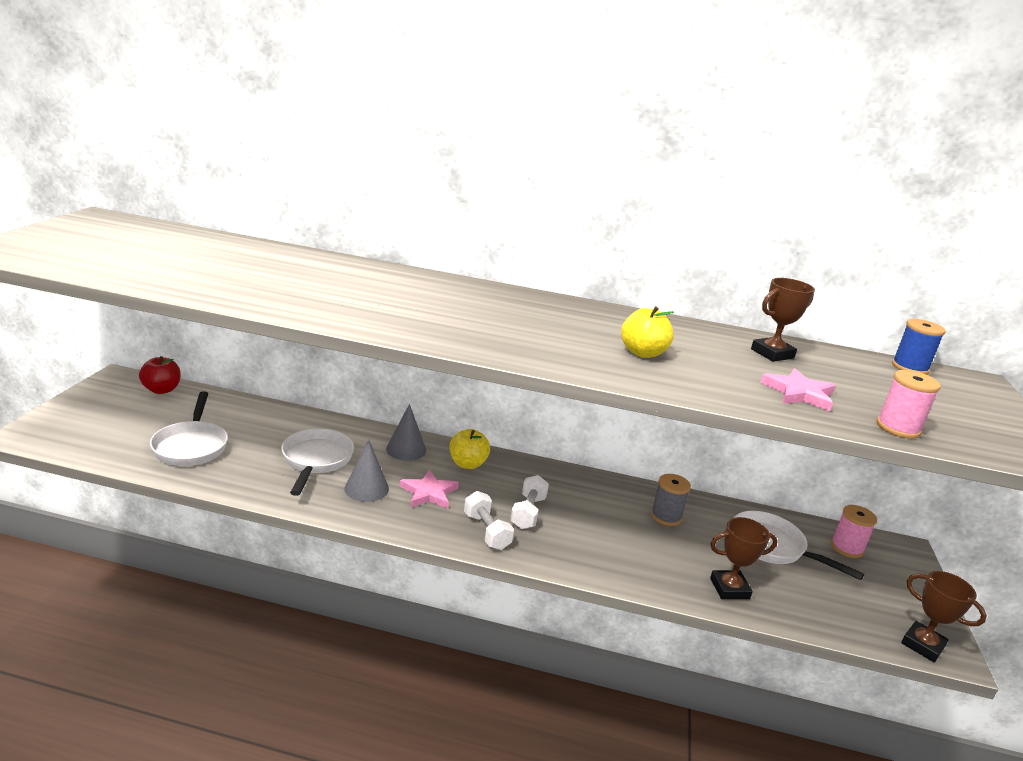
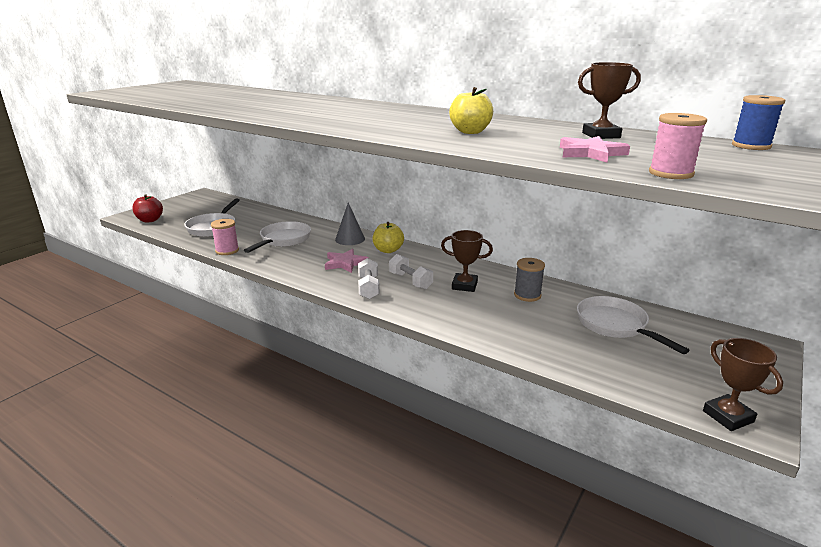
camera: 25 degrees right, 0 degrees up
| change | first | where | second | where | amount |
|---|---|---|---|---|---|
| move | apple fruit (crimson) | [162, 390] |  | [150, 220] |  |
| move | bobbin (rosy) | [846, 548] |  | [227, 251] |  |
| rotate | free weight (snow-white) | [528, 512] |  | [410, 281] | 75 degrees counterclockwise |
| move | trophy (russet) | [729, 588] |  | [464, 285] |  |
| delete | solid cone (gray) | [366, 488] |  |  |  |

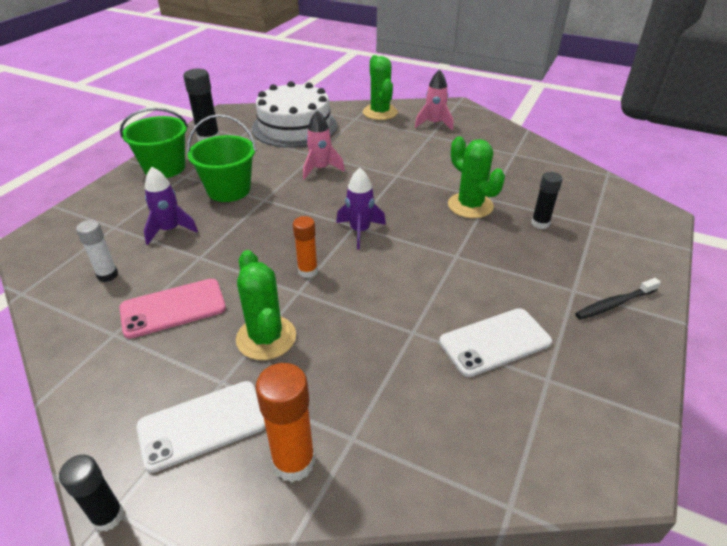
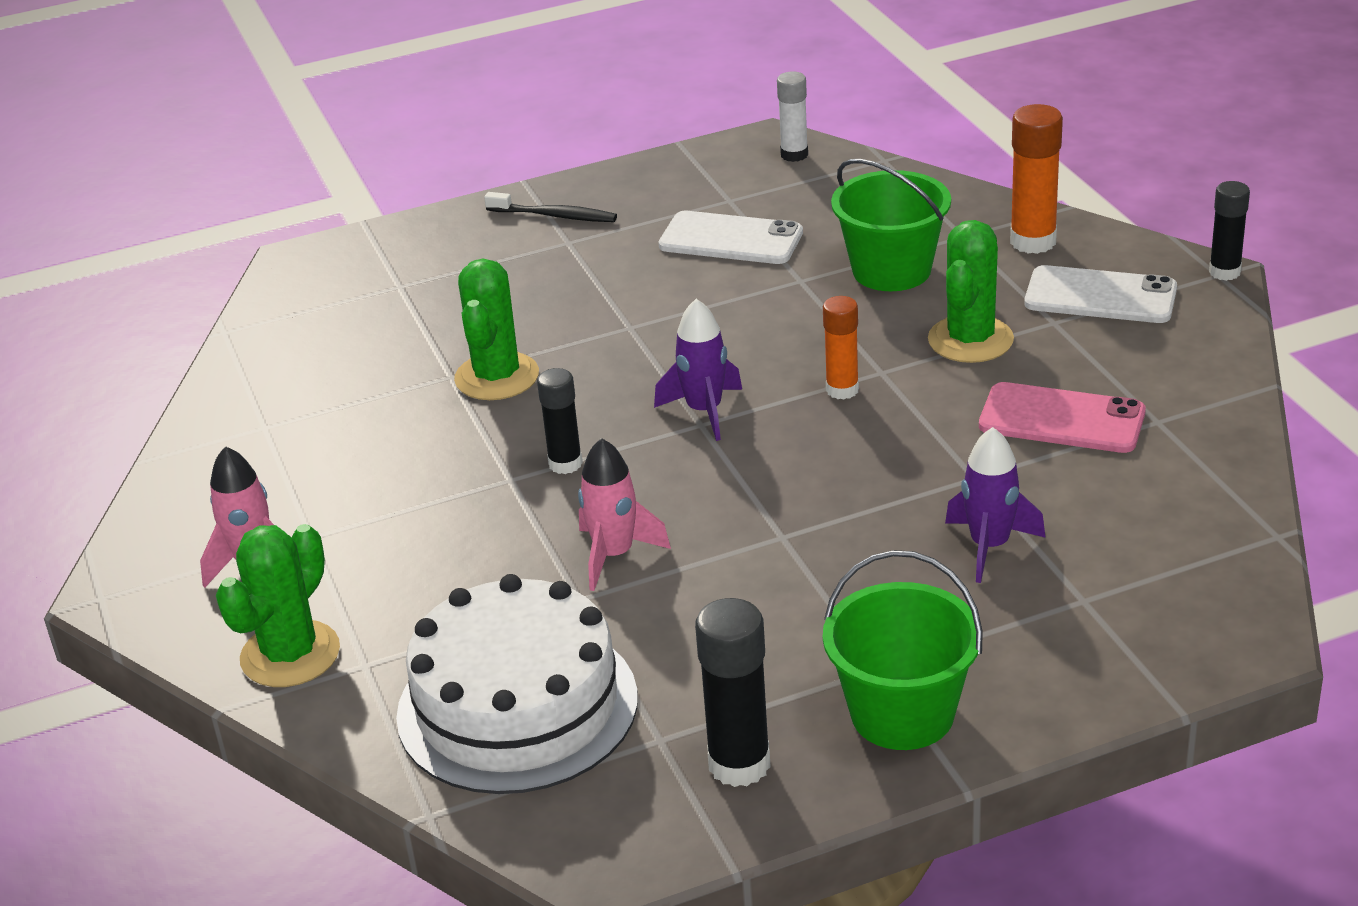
camera: 135 degrees left, 5 degrees down
| change | first | where | second | where | amount |
|---|---|---|---|---|---|
| move | stick of glue (black) | [540, 224] |  | [565, 464] |  |
| move | stick of glue (snow-white) | [107, 275] |  | [794, 155] |  |
| move | pail (leaf-green) | [229, 190] |  | [891, 270] |  |

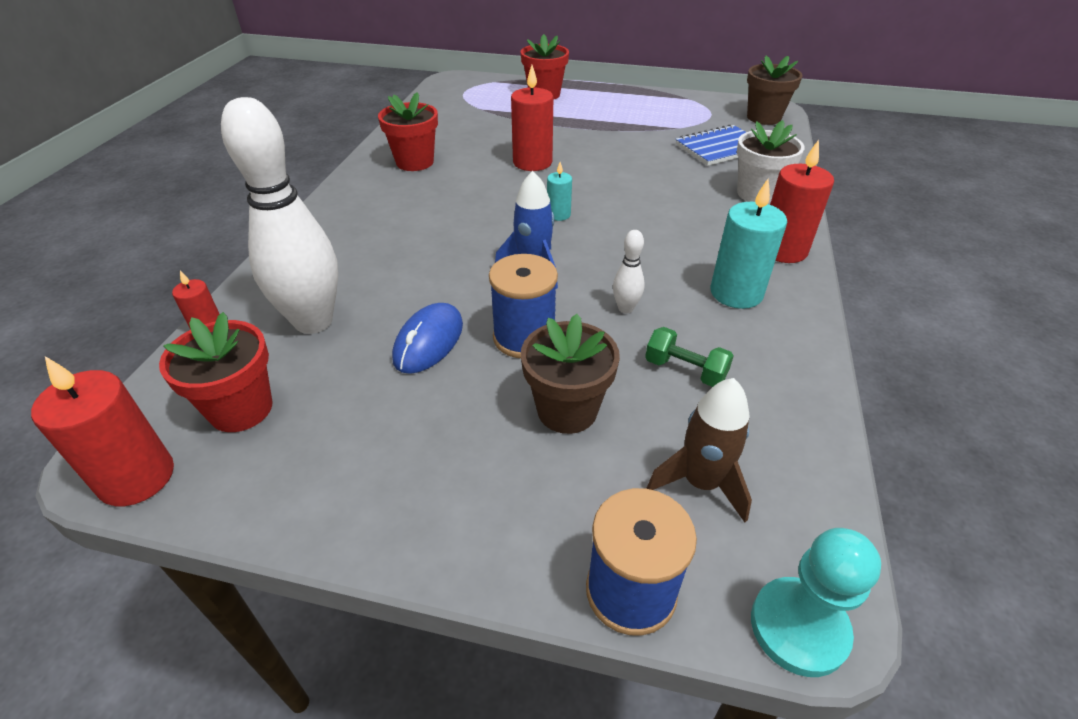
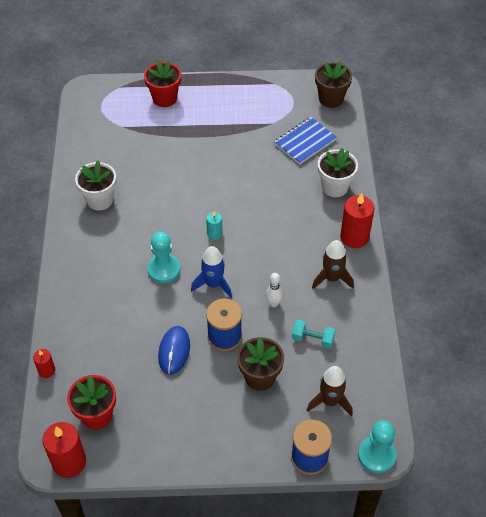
camera: 15 degrees left, 10 degrees up
| change | first | where | second | where | amount |
|---|---|---|---|---|---|
| recolor | plant pot (crimson) | [415, 162] | plant pot (snow-white) | [100, 200] |  |
| insert |  |  | pawn (aqua) | [164, 269] |  |
| recolor | free weight (leaf-green) | [685, 370] | free weight (aqua) | [312, 339] |  |
| replace | wax candle (aqua) | [736, 293] | rocket (russet) | [332, 278] |  |
| delete | skittle (snow-white) | [313, 321] |  |  |  |
| delete | wax candle (crimson) | [532, 162] |  |  |  |

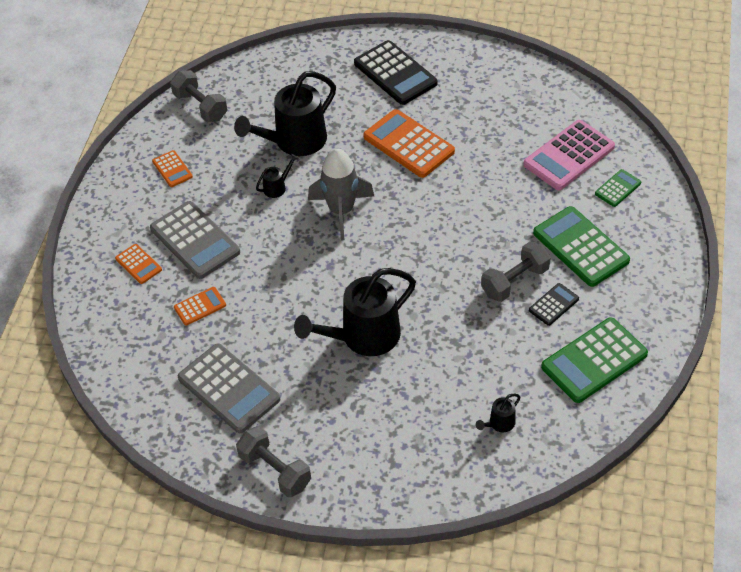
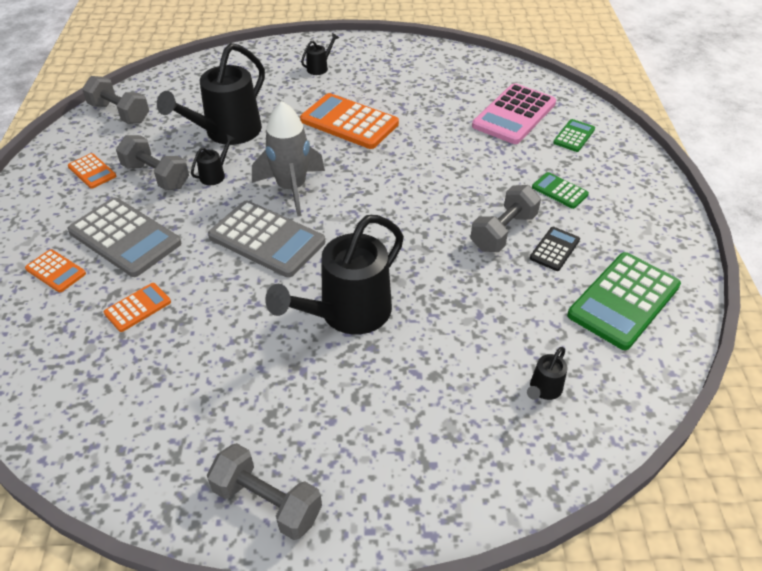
camera: 15 degrees left, 5 degrees down
| change | first | where | second | where | amount |
|---|---|---|---|---|---|
| insert |  |  | free weight (gray) | [156, 176] |  |
| move | pocket calculator (gray) | [229, 388] |  | [267, 239] |  |
| replace | pocket calculator (black) | [395, 73] | sprinkling can (black) | [320, 68] |  |
| resize | pocket calculator (leaf-green) | [580, 247] |  | [559, 191] | x0.51 |

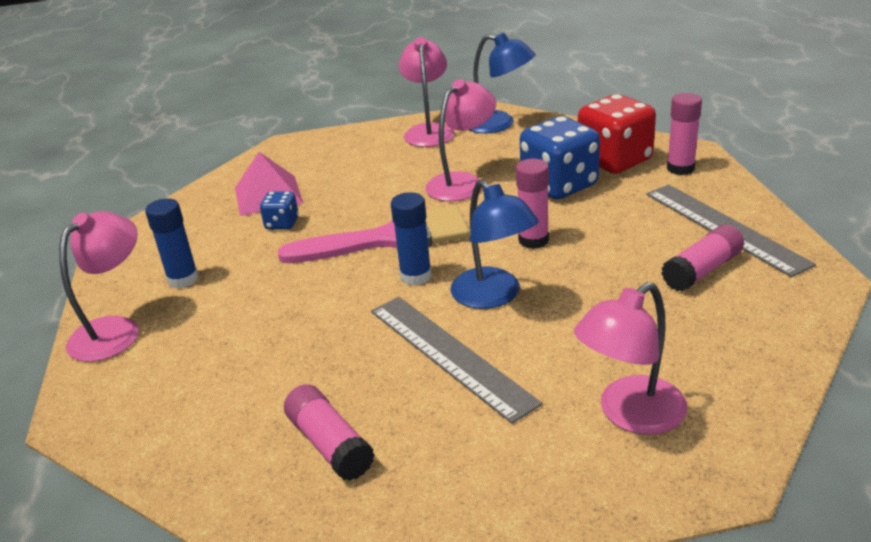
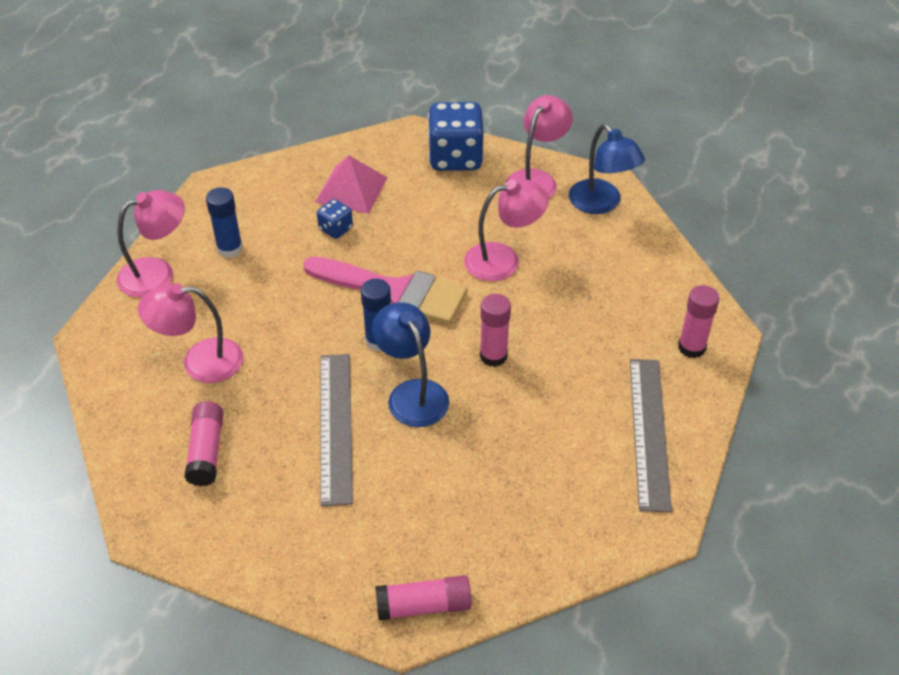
camera: 30 degrees right, 15 degrees up
| change | first | where | second | where | amount |
|---|---|---|---|---|---|
| move | reading lamp (rosy) | [630, 414] |  | [200, 361] |  |
| rotate | reading lamp (blue) | [494, 296] |  | [412, 393] | 150 degrees clockwise |
| move | stick of glue (rosy) | [702, 270] |  | [423, 605] |  |
| move | die (blue) | [559, 185] |  | [455, 158] |  |
| delete | die (crimson) | [614, 161] |  |  |  |

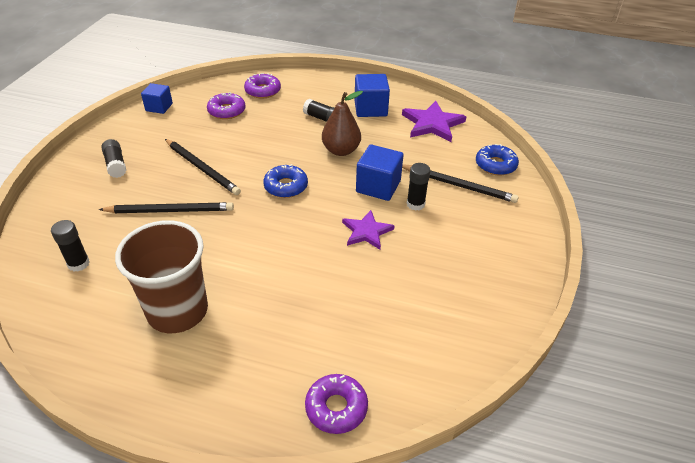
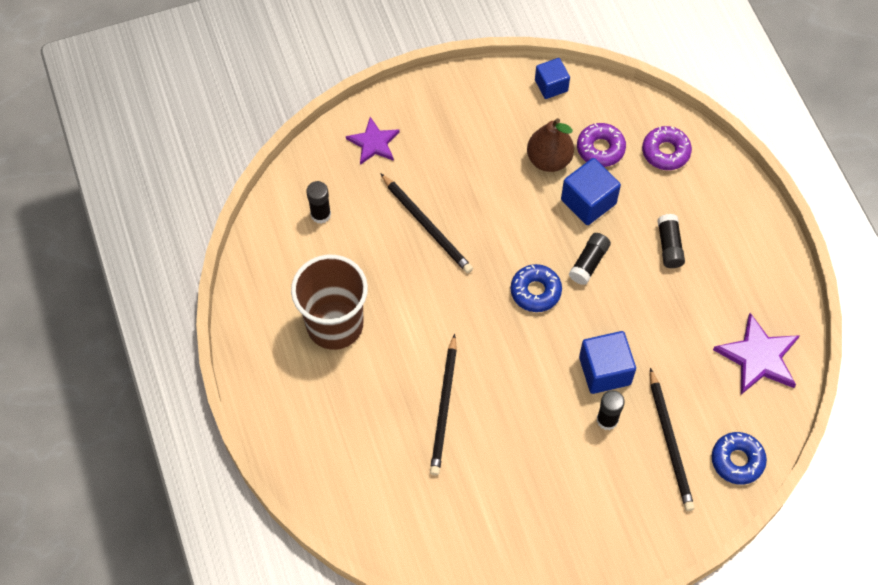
camera: 55 degrees right, 20 degrees up
| change | first | where | second | where | amount |
|---|---|---|---|---|---|
| move | star shape (violet) | [366, 231] |  | [373, 143] |  |
| move | wooden pencil (black) | [202, 168] |  | [444, 408] |  |
| move | toy pear (russet) | [341, 150] |  | [549, 160] |  |
| move | block (blue) | [370, 109] |  | [588, 201] |  |
| move | stick of glue (black) | [116, 165] |  | [589, 263] |  |
| delete | donut (violet) | [336, 408] |  |  |  |

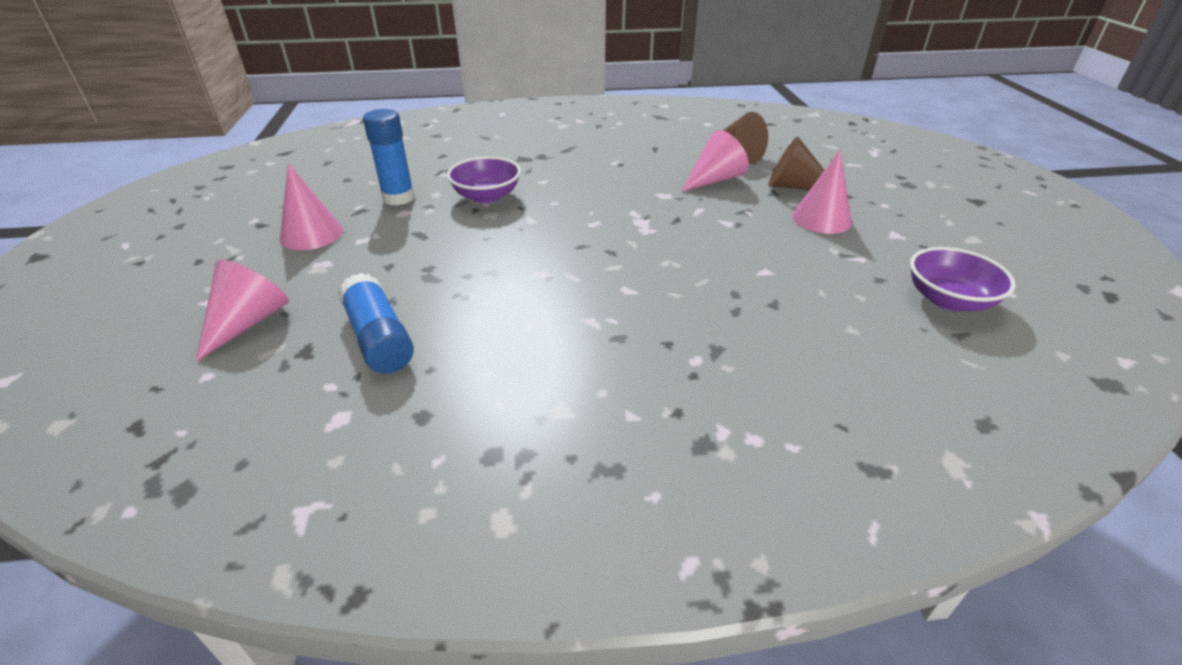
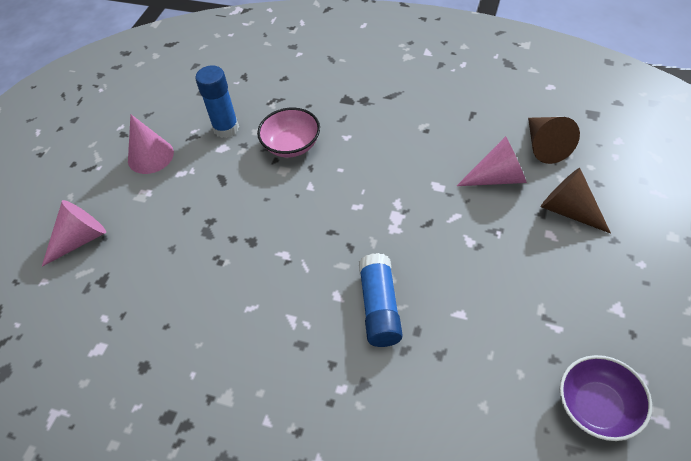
camera: 30 degrees right, 15 degrees up
| change | first | where | second | where | amount |
|---|---|---|---|---|---|
| recolor | serving bowl (violet) | [486, 196] | serving bowl (rosy) | [291, 145] |  |
| move | stick of glue (blue) | [379, 338] |  | [380, 308] |  |
| delete | solid cone (rosy) | [821, 219] |  |  |  |

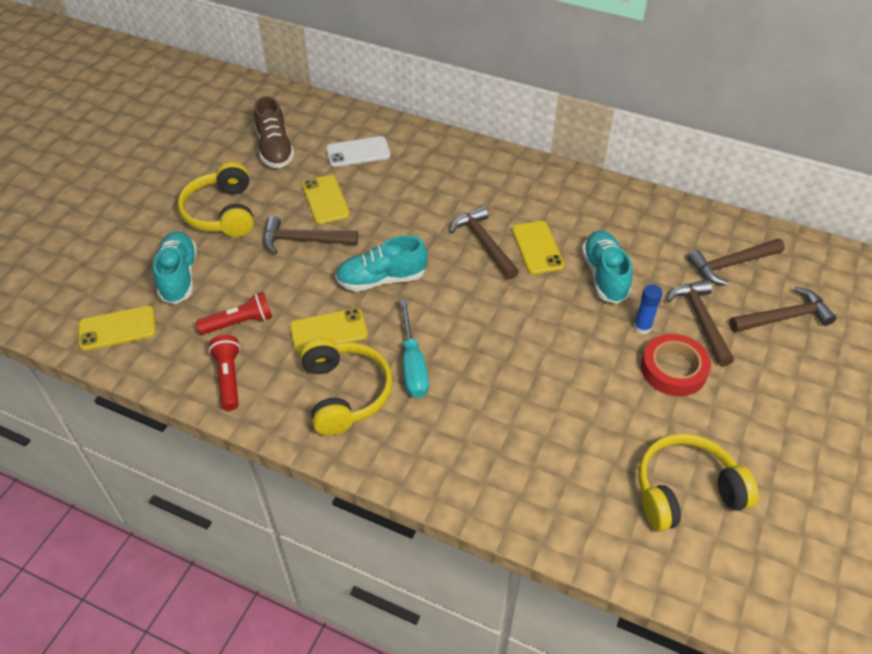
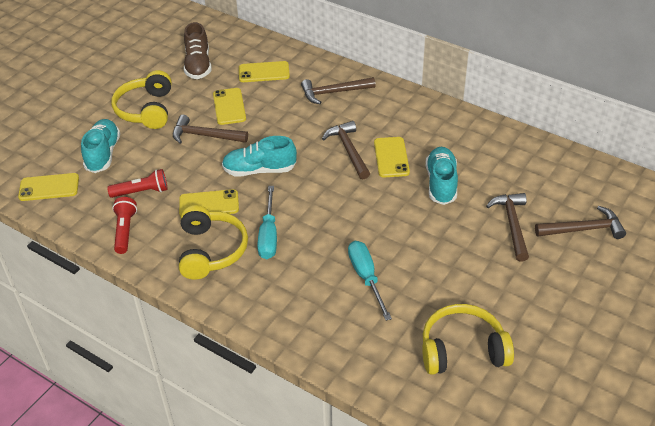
camera: 10 degrees right, 5 degrees down
| change | first | where | second | where | amount |
|---|---|---|---|---|---|
| recolor | mobile phone (snow-white) | [358, 152] | mobile phone (bright yellow) | [264, 72] |  |
| move | carpenter's hammer (russet) | [731, 264] |  | [333, 92] |  |
| insert |  |  | flat screwdriver (aqua) | [366, 277] |  |
| delete | stick of glue (blue) | [642, 328] |  |  |  |
| delete | sticky tape (crimson) | [673, 369] |  |  |  |

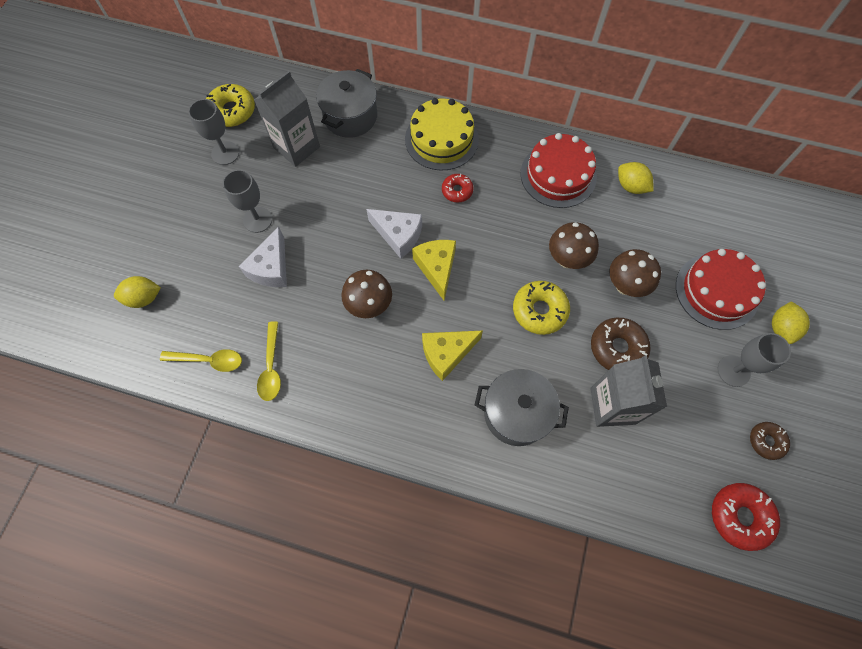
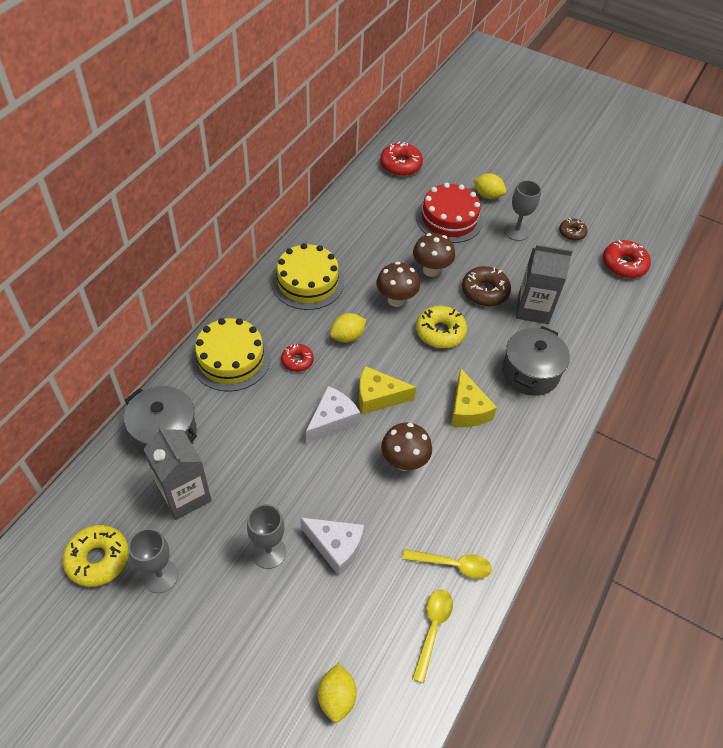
camera: 80 degrees left, 15 degrees down
| change | first | where | second | where | amount |
|---|---|---|---|---|---|
| recolor | gateau (crimson) | [558, 175] | gateau (bright yellow) | [307, 282] |  |
| move | lemon (bright yellow) | [631, 186] |  | [347, 336] |  |
| insert |  |  | donut (crimson) | [400, 165] |  |

